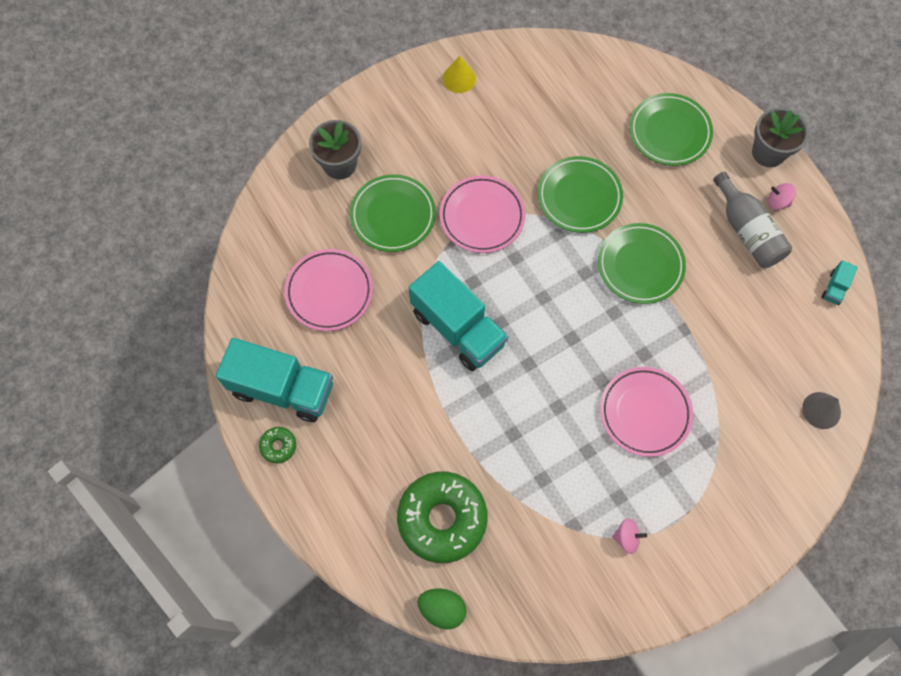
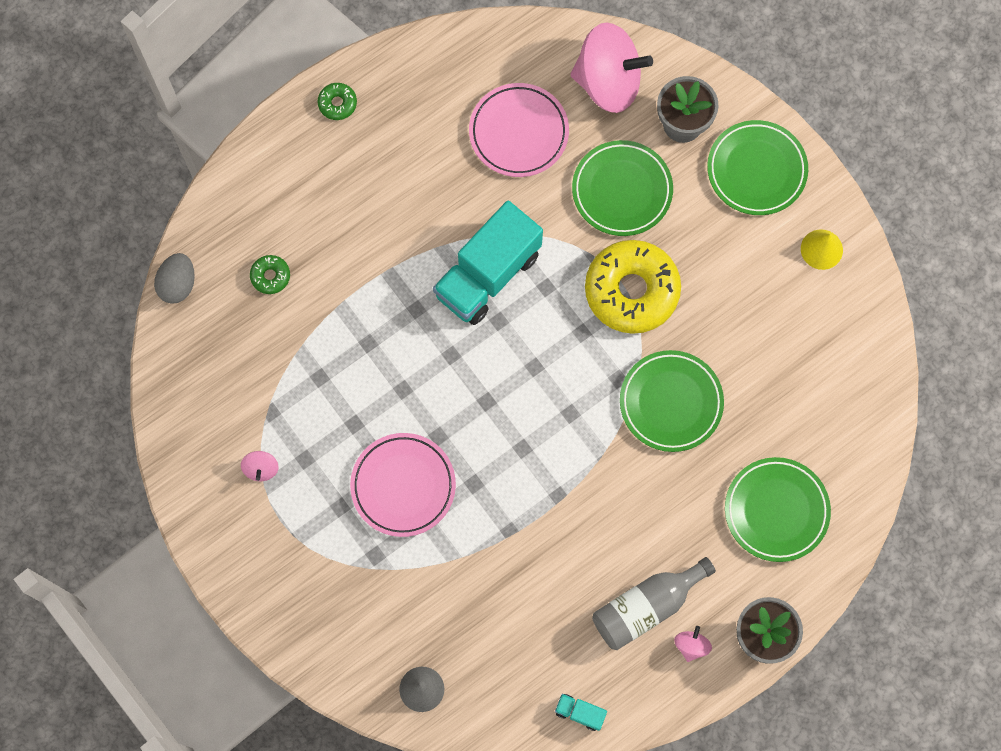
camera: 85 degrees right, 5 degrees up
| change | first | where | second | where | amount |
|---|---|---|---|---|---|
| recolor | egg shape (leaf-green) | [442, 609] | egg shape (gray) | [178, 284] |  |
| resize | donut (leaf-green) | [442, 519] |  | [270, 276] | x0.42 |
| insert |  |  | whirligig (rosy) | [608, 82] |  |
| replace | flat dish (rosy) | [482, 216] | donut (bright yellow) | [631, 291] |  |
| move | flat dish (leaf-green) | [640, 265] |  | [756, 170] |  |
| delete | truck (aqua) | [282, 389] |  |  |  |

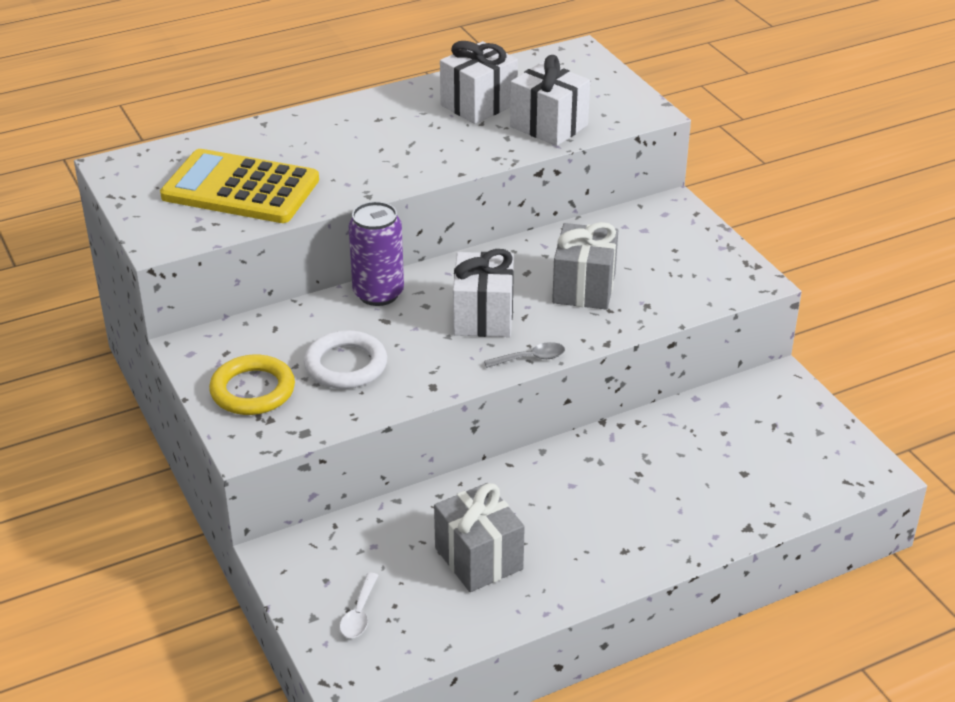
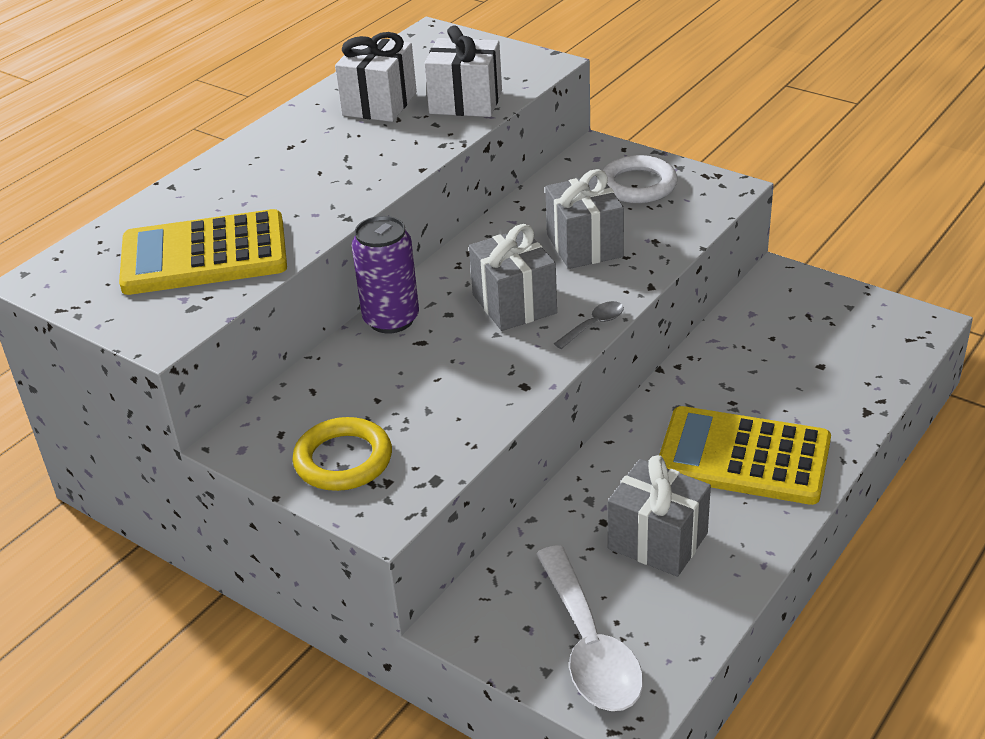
camera: 25 degrees left, 0 degrees up
| change | first | where | second | where | amount |
|---|---|---|---|---|---|
| recolor | gift (snow-white) | [483, 317] | gift (gray) | [514, 304] |  |
| resize | tablespoon (snow-white) | [359, 614] |  | [589, 646] | x2.19 |
| move | ring (snow-white) | [346, 365] |  | [638, 185] |  |
| insert |  |  | pocket calculator (bright yellow) | [743, 457] |  |

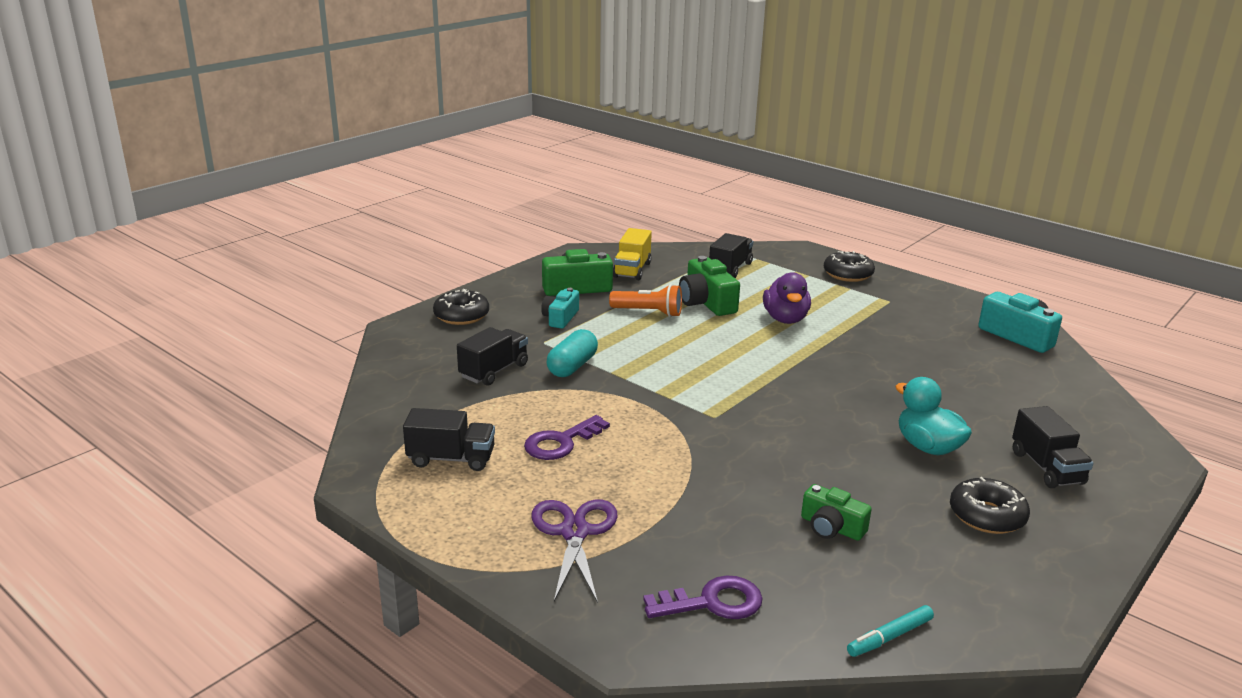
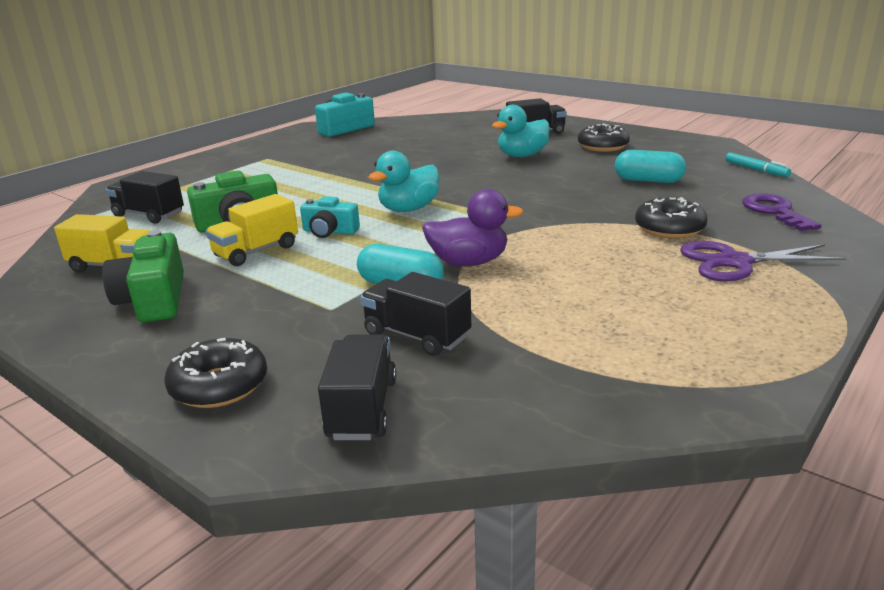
camera: 90 degrees left, 0 degrees up
| change | first | where | second | where | amount |
|---|---|---|---|---|---|
| replace | flashlight (orange-coloured) | [648, 312] | truck (bright yellow) | [256, 251] |  |
| move | compact camera (aqua) | [560, 318] |  | [329, 231] |  |
| move | truck (black) | [451, 459] |  | [362, 409] |  |
| insert |  |  | rubber duck (aqua) | [408, 209] |  |
| move | rubber duck (violet) | [785, 319] |  | [469, 262] |  |
| replace | compact camera (leaf-green) | [831, 527] | pill (aqua) | [648, 180] |  |
| move | donut (black) | [848, 274] |  | [669, 228] |  |
| delete | latchkey (violet) | [561, 442] |  |  |  |

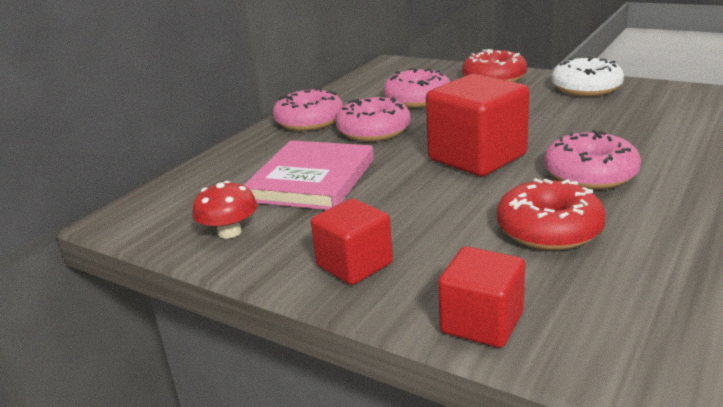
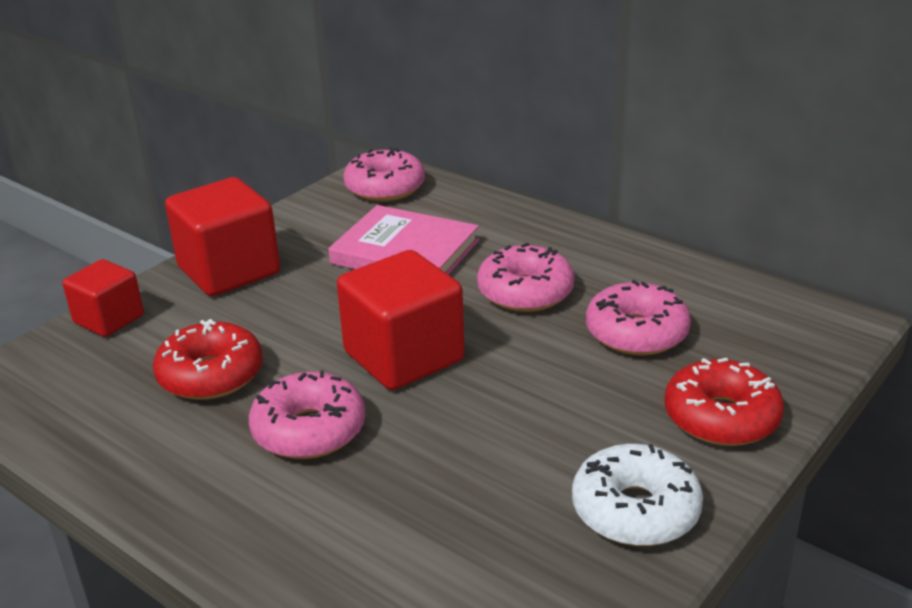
camera: 95 degrees right, 5 degrees up
| change | first | where | second | where | amount |
|---|---|---|---|---|---|
| resize | block (crimson) | [354, 265] |  | [229, 270] | x1.65 |
| move | donut (rosy) | [309, 121] |  | [385, 188] |  |
| delete | toadstool (crimson) | [229, 232] |  |  |  |

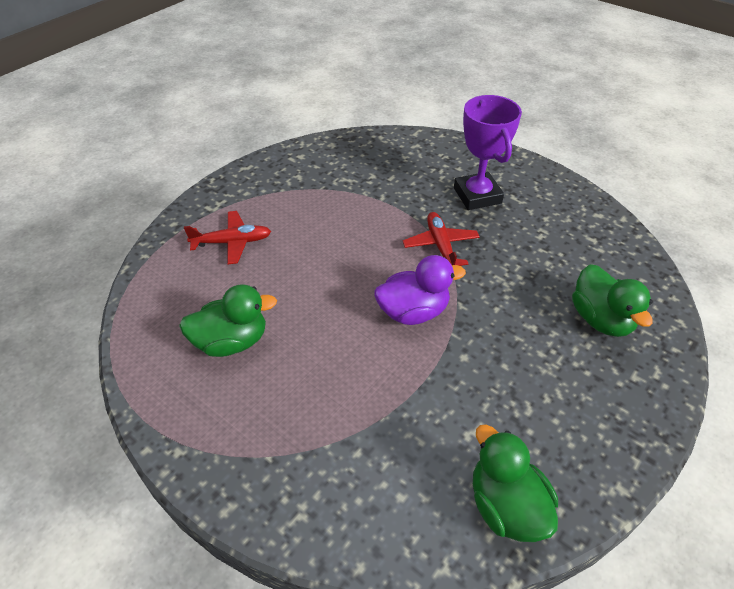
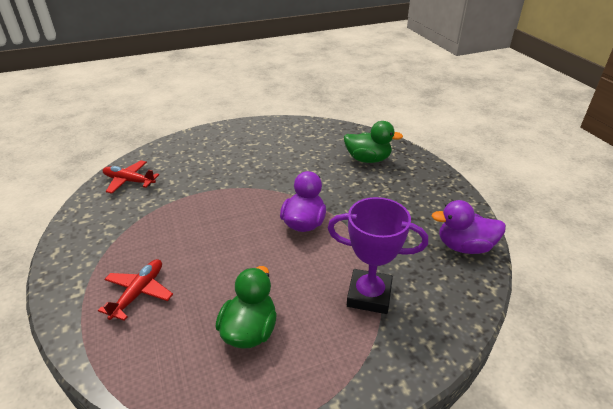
camera: 60 degrees left, 10 degrees down
| change | first | where | second | where | amount |
|---|---|---|---|---|---|
| move | toy plane (crimson) | [440, 245] |  | [129, 181] |  |
| move | trophy (violet) | [477, 195] |  | [369, 295] |  |
| recolor | rubber duck (leaf-green) | [506, 506] | rubber duck (violet) | [464, 246] |  |

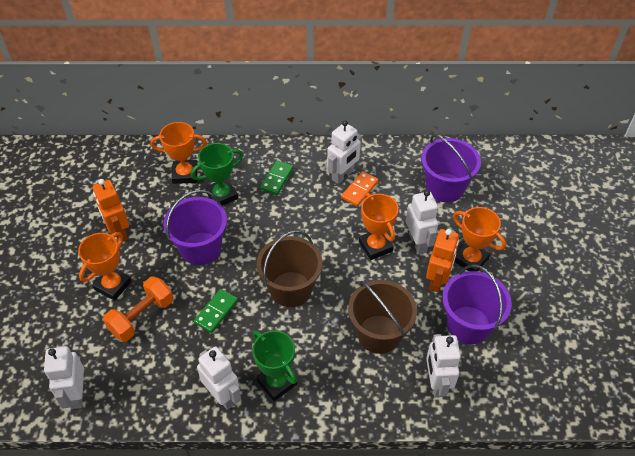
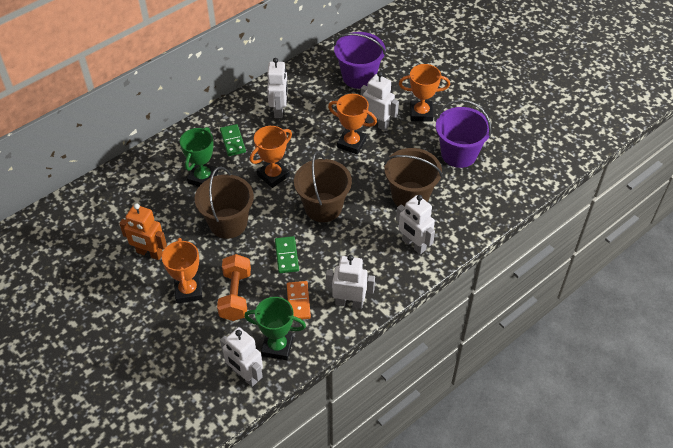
camera: 40 degrees left, 0 degrees up
| change | first | where | second | where | amount |
|---|---|---|---|---|---|
| recolor | pail (violet) | [201, 248] | pail (russet) | [228, 223] |  |
| move | trophy (leaf-green) | [276, 382] |  | [277, 346] |  |
| move | trophy (orange-coloured) | [185, 174] |  | [273, 175] |  |
| move | domino tile (orange-coloured) | [359, 190] |  | [298, 301] |  |
| move | robot (snow-white) | [436, 383] |  | [413, 245] |  |
| delete | robot (orange-coloured) | [437, 280] |  |  |  |

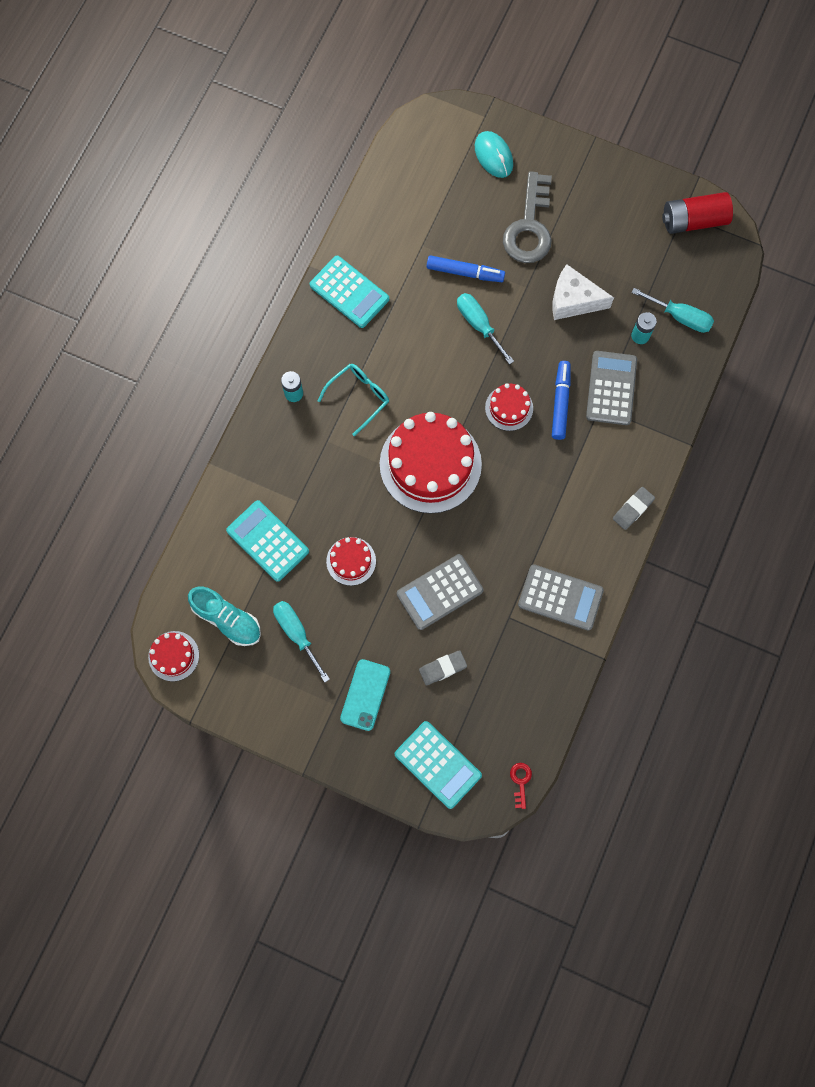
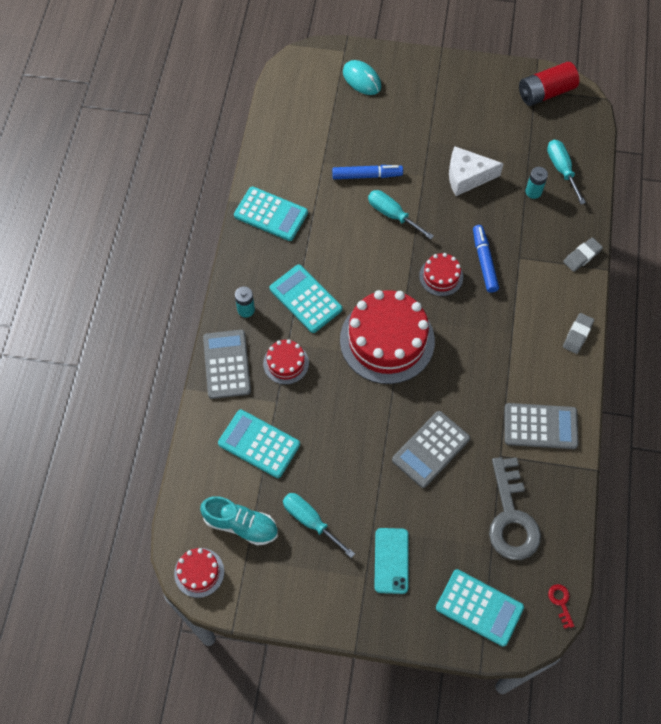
camera: 15 degrees left, 10 degrees down
| change | first | where | second | where | amount |
|---|---|---|---|---|---|
| move | pocket calculator (gray) | [611, 388] |  | [226, 364] |  |
| move | gateau (crimson) | [351, 561] |  | [286, 363] |  |
| replace | spectacles (aqua) | [359, 397] | pocket calculator (aqua) | [305, 299] |  |
| move | latchkey (gray) | [529, 227] |  | [511, 518] |  |
| rotate | flat screwdriver (aqua) | [680, 317] |  | [561, 169] | 120 degrees counterclockwise |
| move | pencil eraser (gray) | [442, 668] |  | [582, 256] |  |

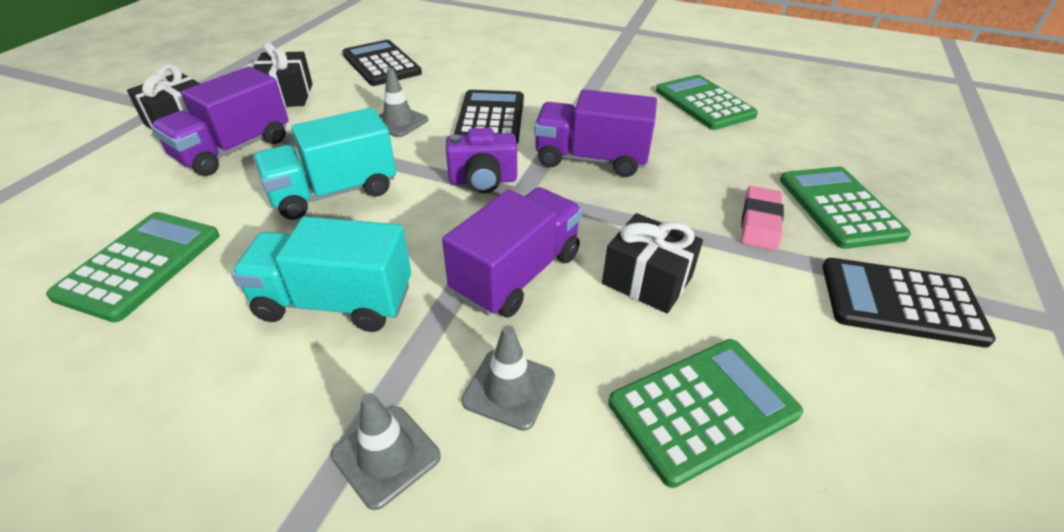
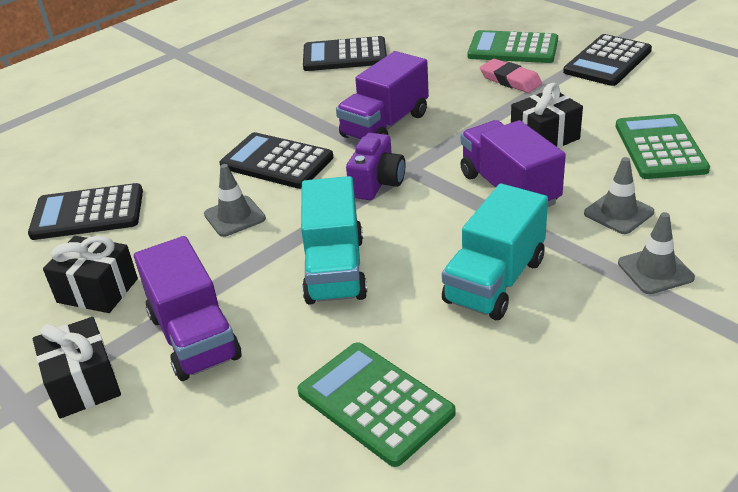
camera: 60 degrees left, 5 degrees down
| change | first | where | second | where | amount |
|---|---|---|---|---|---|
| recolor | pocket calculator (leaf-green) | [704, 103] | pocket calculator (black) | [345, 55] |  |

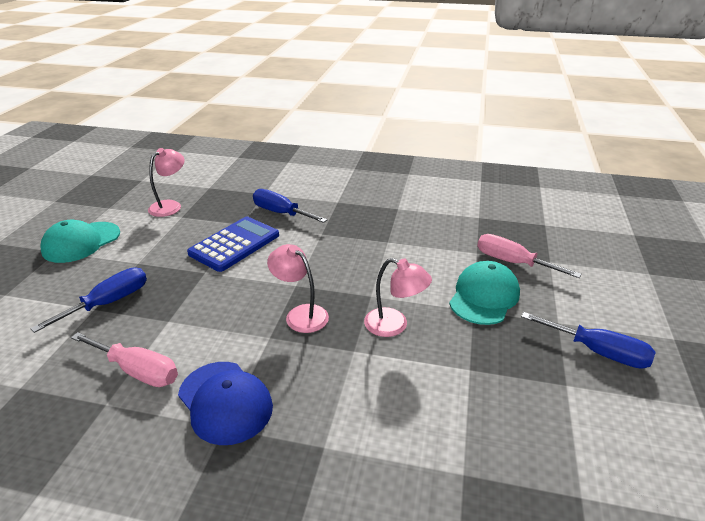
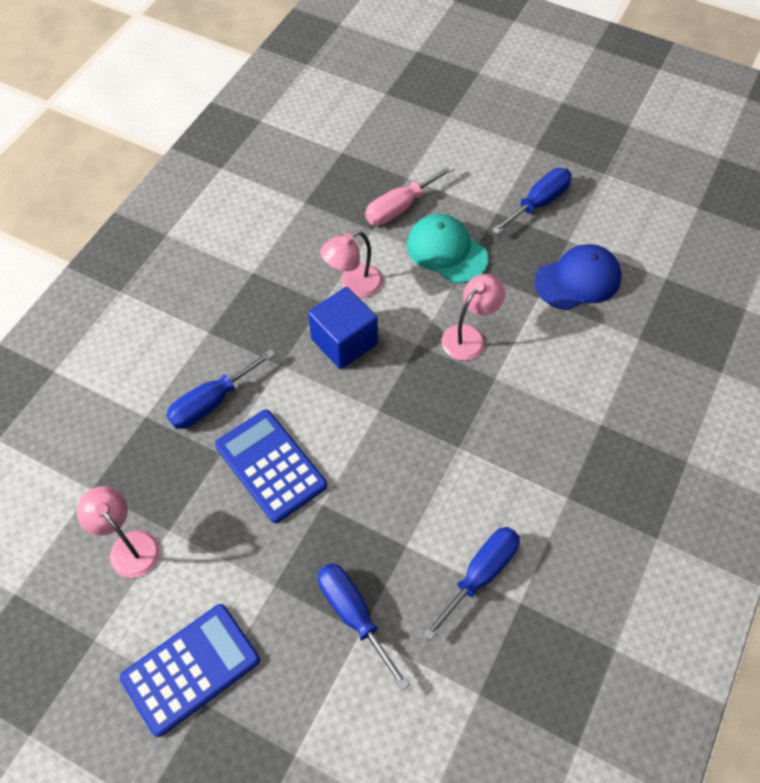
camera: 75 degrees left, 25 degrees up
| change | first | where | second | where | amount |
|---|---|---|---|---|---|
| replace | cap (aqua) | [81, 242] | pocket calculator (blue) | [191, 669] |  |
| insert |  |  | block (blue) | [344, 341] |  |
| move | reading lamp (rosy) | [300, 314] |  | [353, 285] |  |
| recolor | flat screwdriver (rosy) | [137, 371] | flat screwdriver (blue) | [480, 574] |  |
| move | cap (blue) | [225, 402] |  | [578, 280] |  |

